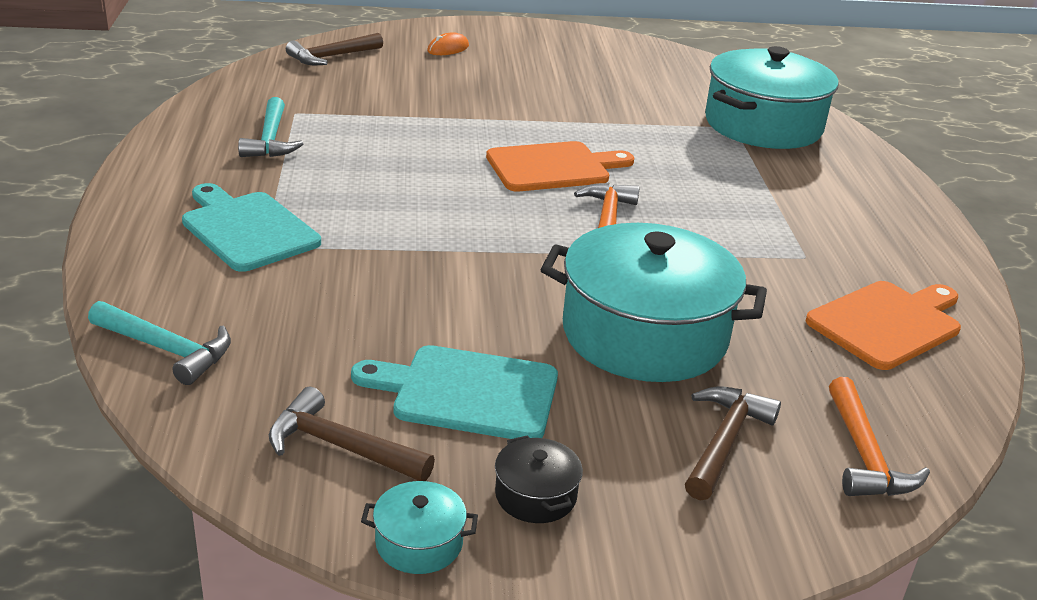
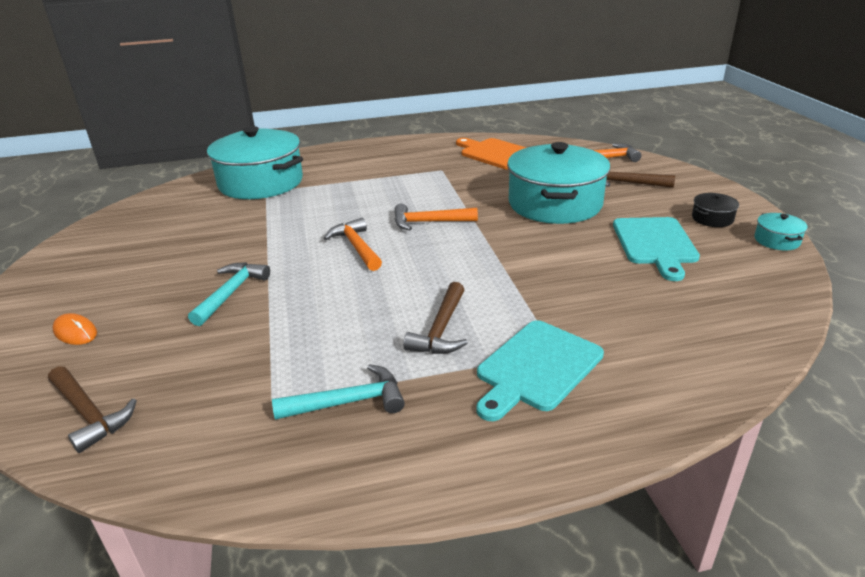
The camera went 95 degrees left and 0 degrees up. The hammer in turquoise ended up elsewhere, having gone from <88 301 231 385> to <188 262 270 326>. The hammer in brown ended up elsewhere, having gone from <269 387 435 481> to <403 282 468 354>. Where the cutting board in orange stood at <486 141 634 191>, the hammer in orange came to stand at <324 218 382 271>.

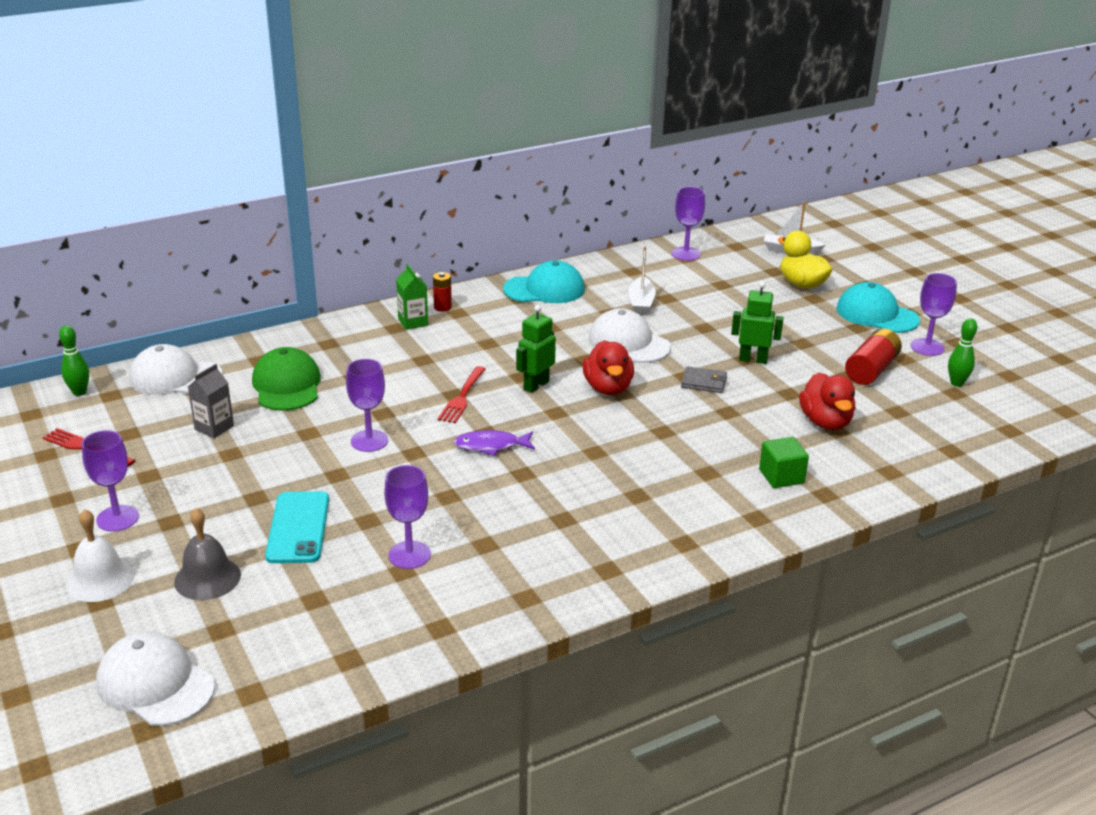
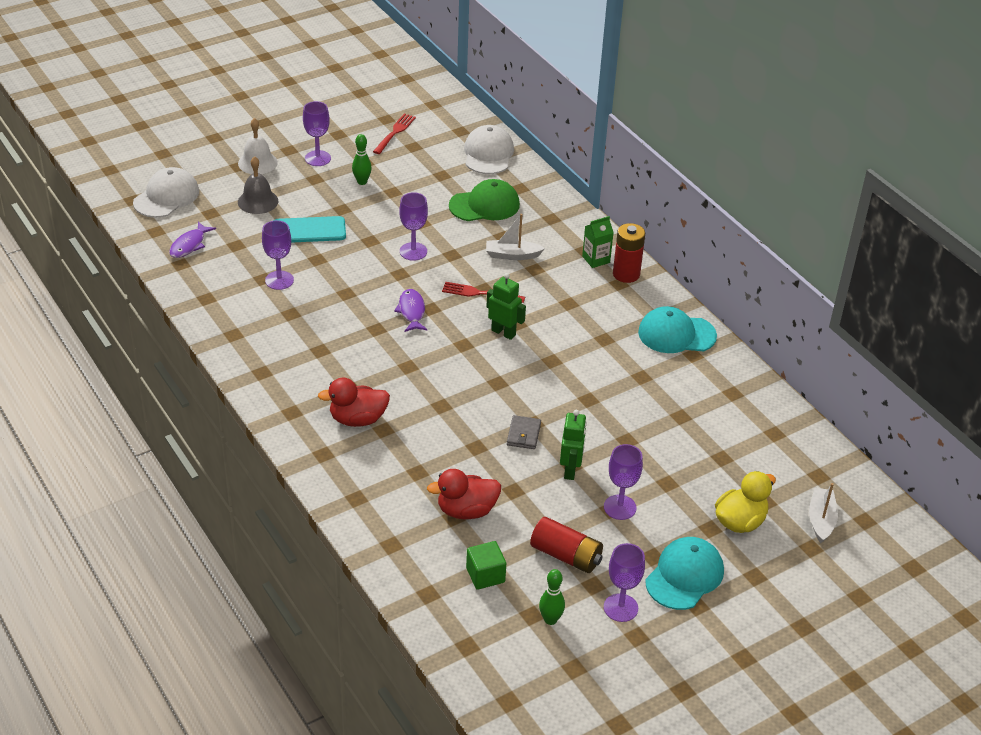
The camera went 85 degrees right and 10 degrees up. The second view lost the carton in grey at <188 364 234 438>. The second view lost the cap in white at <589 308 671 363>. The second view gained the fish in purple at <169 222 216 258>. The bowling pin in green ended up elsewhere, having gone from <59 325 89 396> to <352 134 372 185>. The duck in red ended up elsewhere, having gone from <583 340 634 395> to <318 378 390 427>. The boat in white ended up elsewhere, having gone from <629 247 656 314> to <486 214 545 260>. The goblet in purple ended up elsewhere, having gone from <672 187 705 261> to <604 444 643 520>. The cube in green ended up elsewhere, having gone from <759 437 809 488> to <466 541 506 590>. The cap in turquoise at <503 260 585 303> ended up facing another way, 105 degrees clockwise from before. The size of the battery in red at <433 272 452 312> changed by a factor of 1.72.

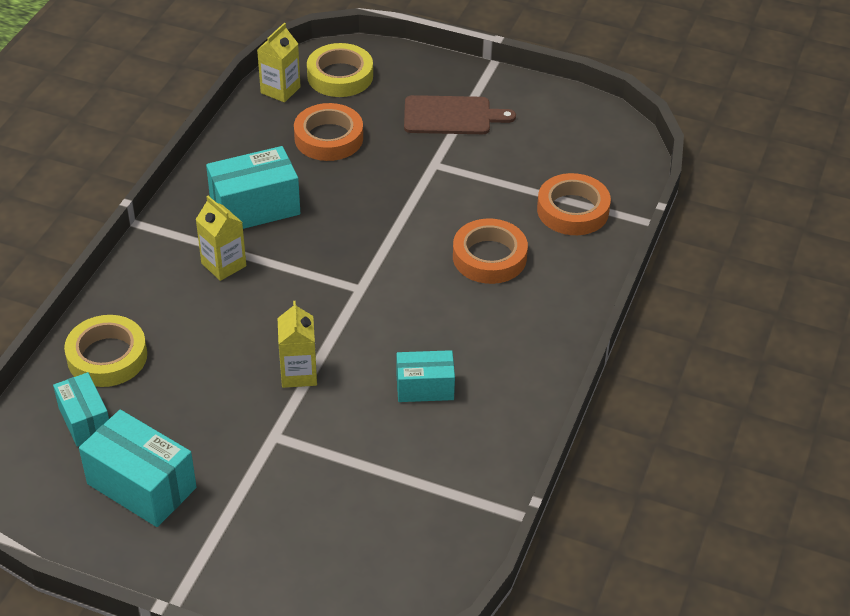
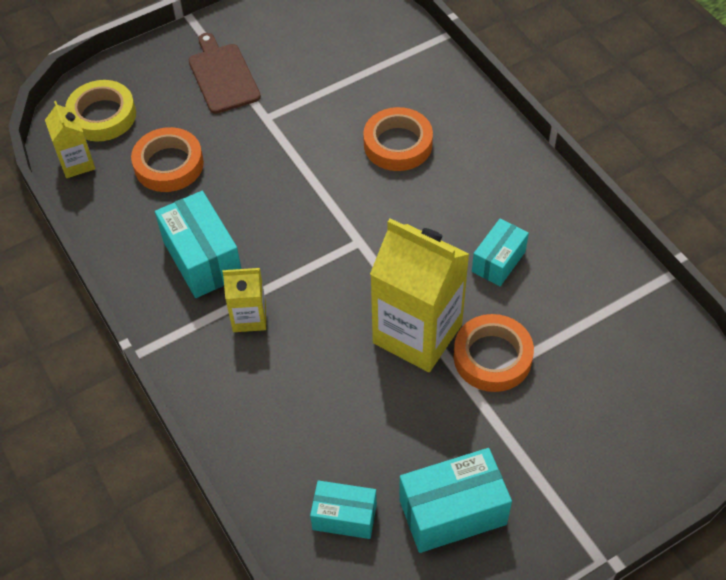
The camera went 50 degrees left and 10 degrees up. The second view lost the tape in yellow at <64 315 147 387>. The tape in orange ended up elsewhere, having gone from <537 173 611 235> to <454 314 534 392>. The box in turquoise at <206 146 300 229> ended up facing another way, 45 degrees counterclockwise from before. The cutting board in brown at <404 95 516 134> ended up facing another way, 60 degrees counterclockwise from before. The size of the carton in yellow at <278 301 317 388> changed by a factor of 1.96.

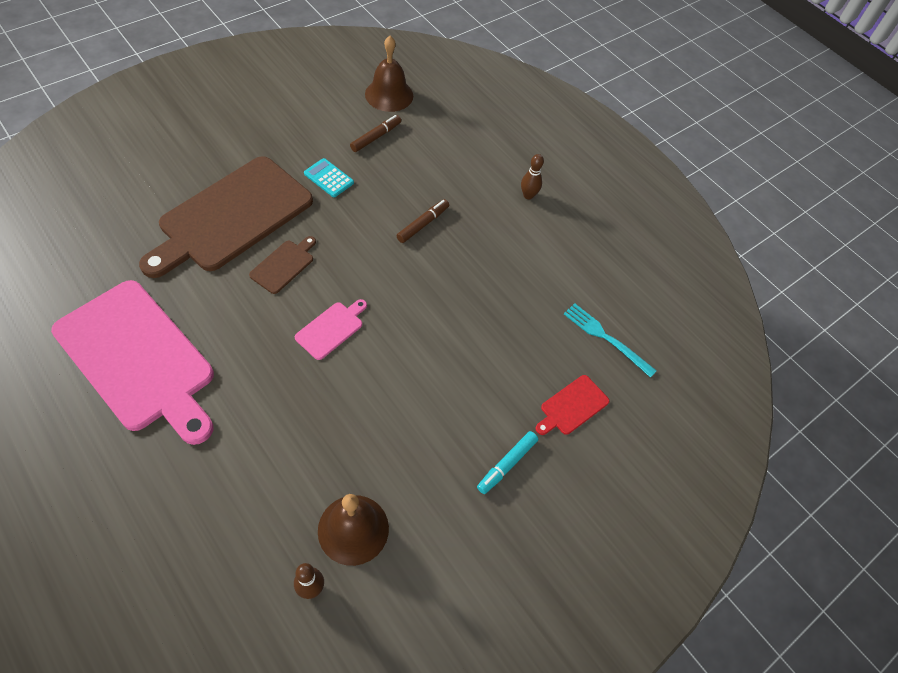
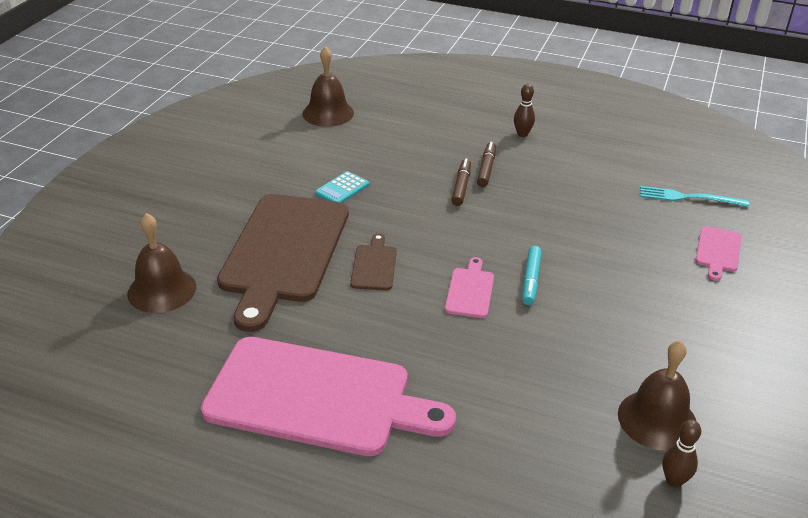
The camera went 25 degrees left and 20 degrees down. The second view gained the bell in brown at <127 213 196 313>. The marker in brown ended up elsewhere, having gone from <350 115 401 152> to <477 142 496 187>. The marker in turquoise ended up elsewhere, having gone from <477 431 538 494> to <522 246 542 305>. What was the cutting board in red at <536 375 609 435> turned into the cutting board in pink at <696 226 741 281>. The calculator in turquoise at <304 158 354 197> ended up facing another way, 60 degrees counterclockwise from before.

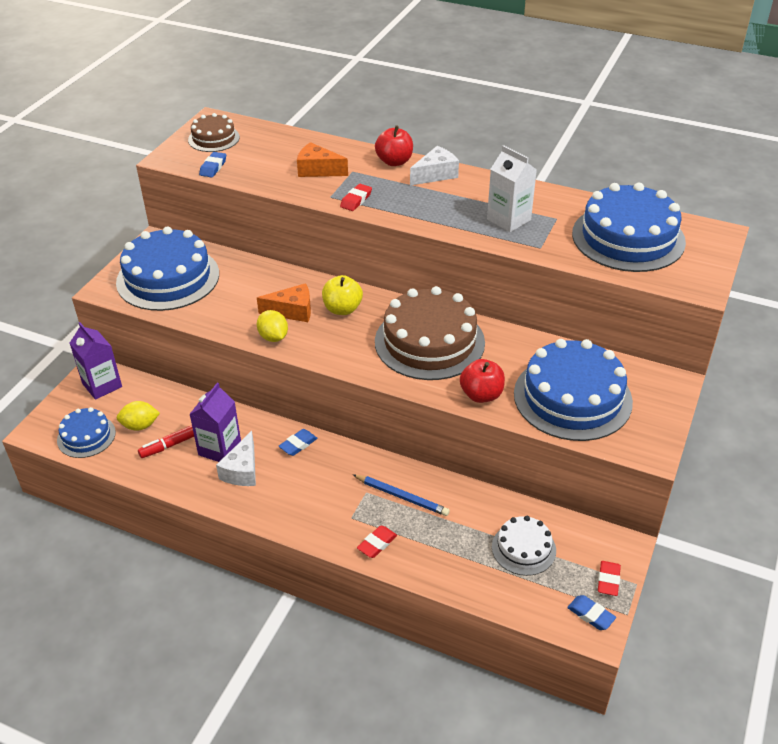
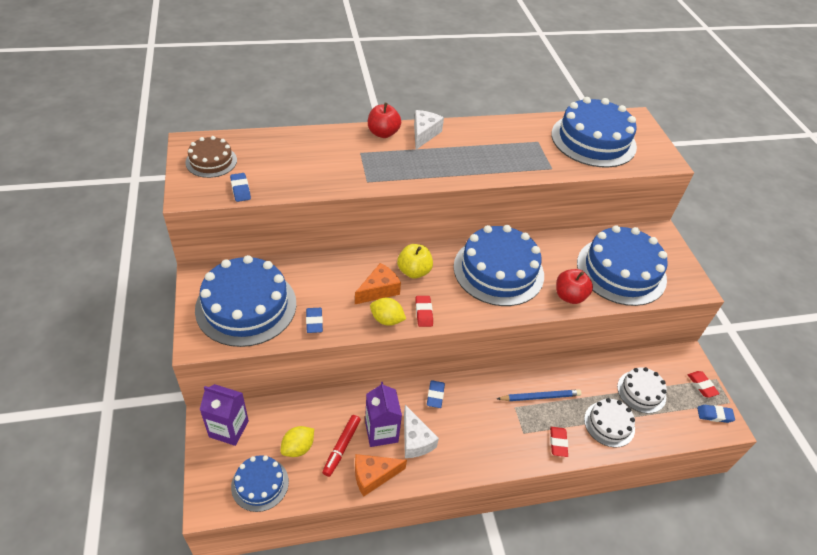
The camera went 40 degrees left and 5 degrees up. The second view lost the carton in white at <487 145 537 232>. The second view gained the eraser in blue at <306 308 323 333>. The second view gained the cake in white at <584 398 635 447>. The cheese in orange ended up elsewhere, having gone from <297 142 348 177> to <355 454 407 497>. The eraser in red ended up elsewhere, having gone from <340 184 372 211> to <415 296 433 327>. What was the cake in brown at <375 286 485 380> turned into the cake in blue at <453 225 544 306>.

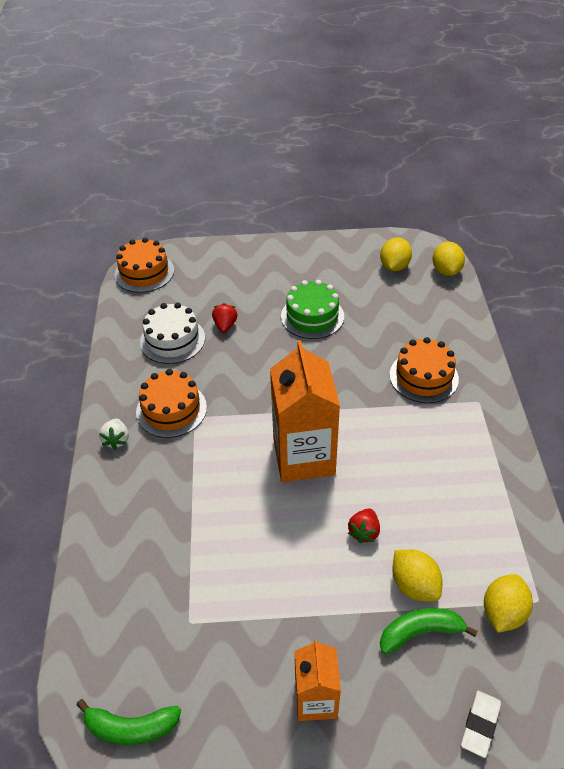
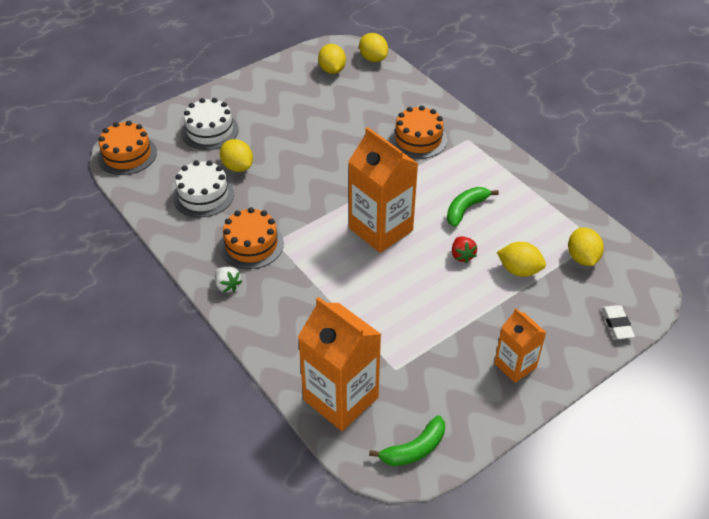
The camera went 35 degrees left and 0 degrees up. The second view lost the cake in green at <281 280 344 339>. The second view gained the cake in white at <181 98 239 150>. The second view gained the carton in orange at <298 297 381 431>. The banana in green ended up elsewhere, having gone from <380 608 478 654> to <447 187 499 227>. Where the strawberry in red stood at <212 303 237 333>, the lemon in yellow came to stand at <220 139 253 172>.

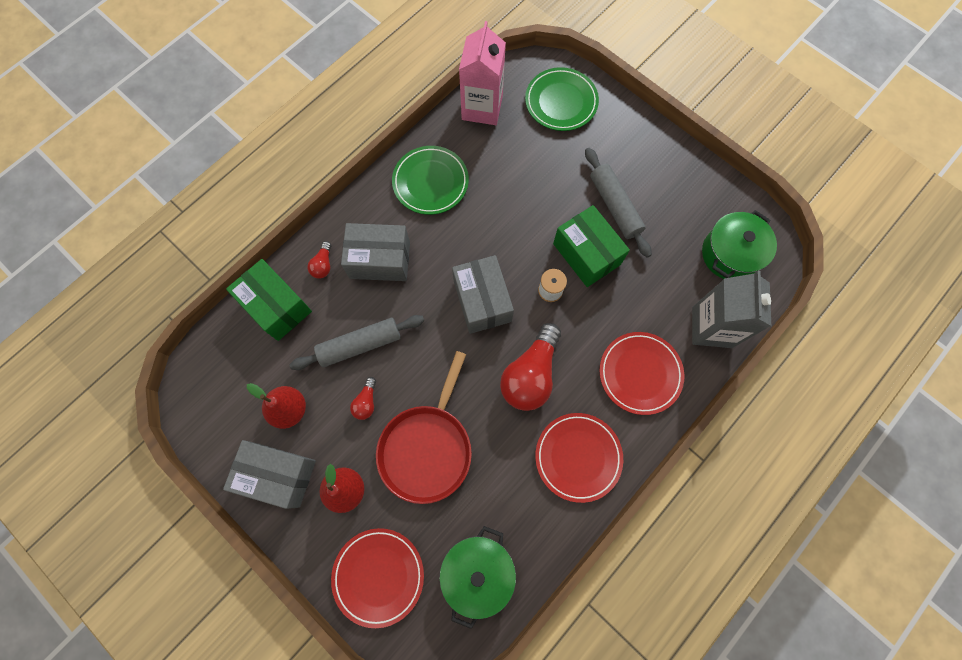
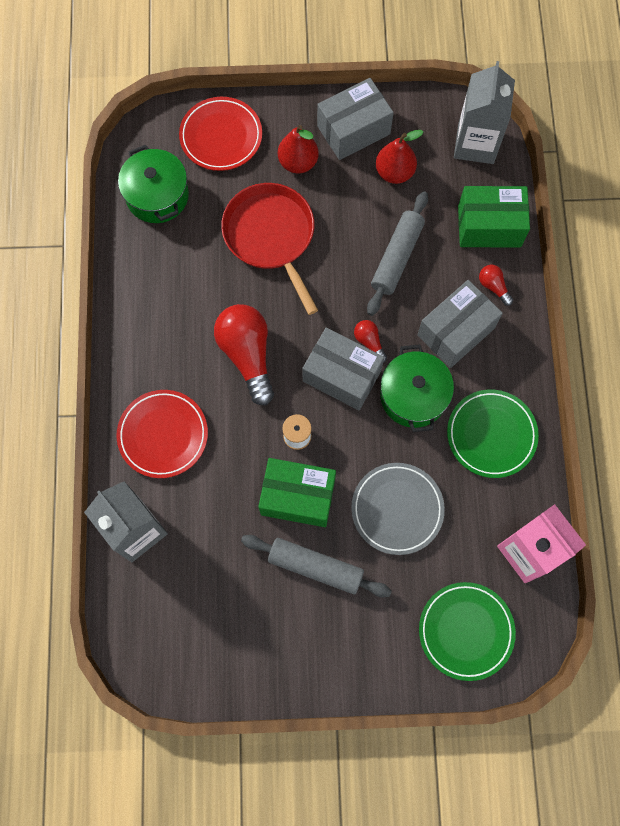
The camera went 135 degrees right and 0 degrees up. The second view lost the plate in red at <535 413 623 503>. The second view gained the plate in grey at <351 463 445 555>. The second view gained the carton in grey at <454 61 515 164>. The light bulb in red ended up elsewhere, having gone from <350 377 376 420> to <354 320 387 363>. The pot in green ended up elsewhere, having gone from <702 210 777 279> to <380 344 454 432>.

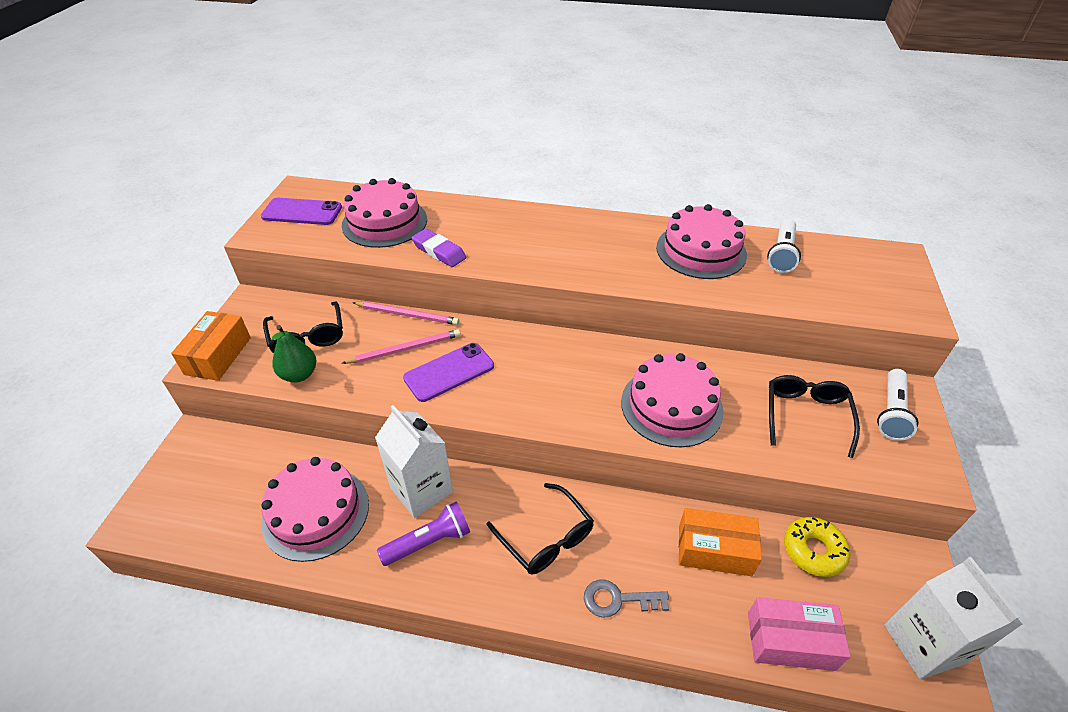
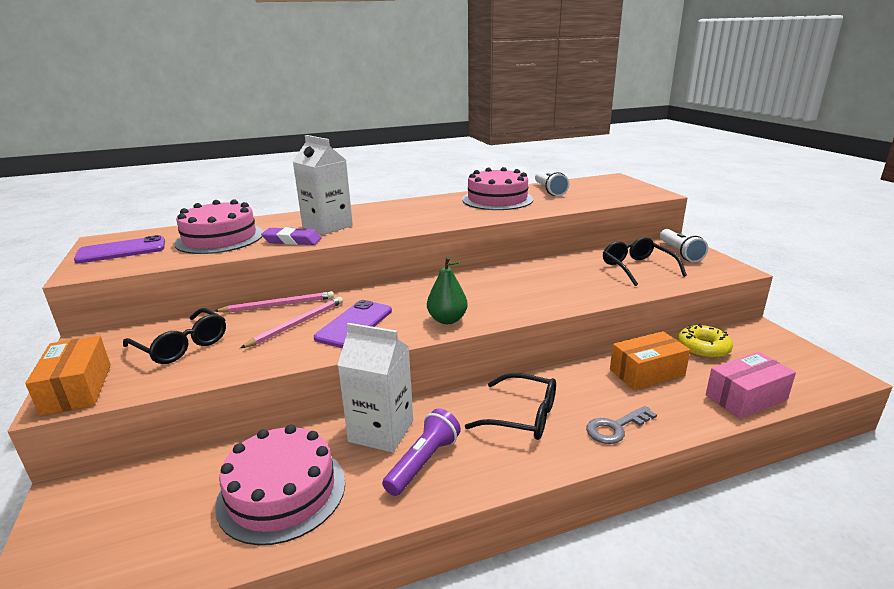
The camera went 30 degrees left and 20 degrees down. The second view lost the cake in pink at <621 353 724 447>. The pear in green ended up elsewhere, having gone from <272 325 316 382> to <427 256 468 324>. The carton in white ended up elsewhere, having gone from <884 557 1023 679> to <293 135 353 235>.

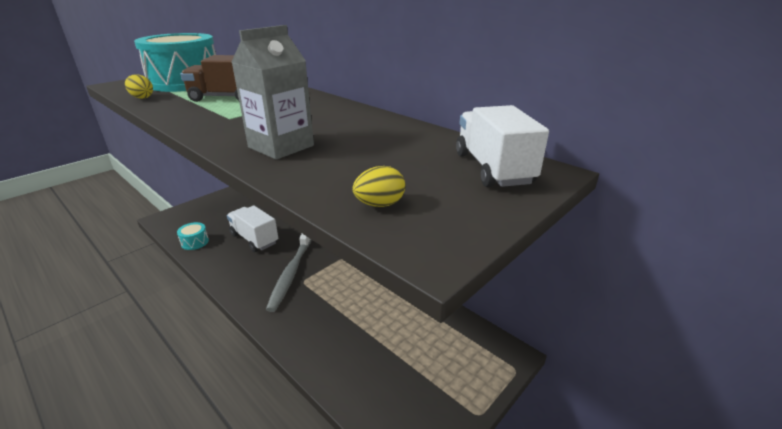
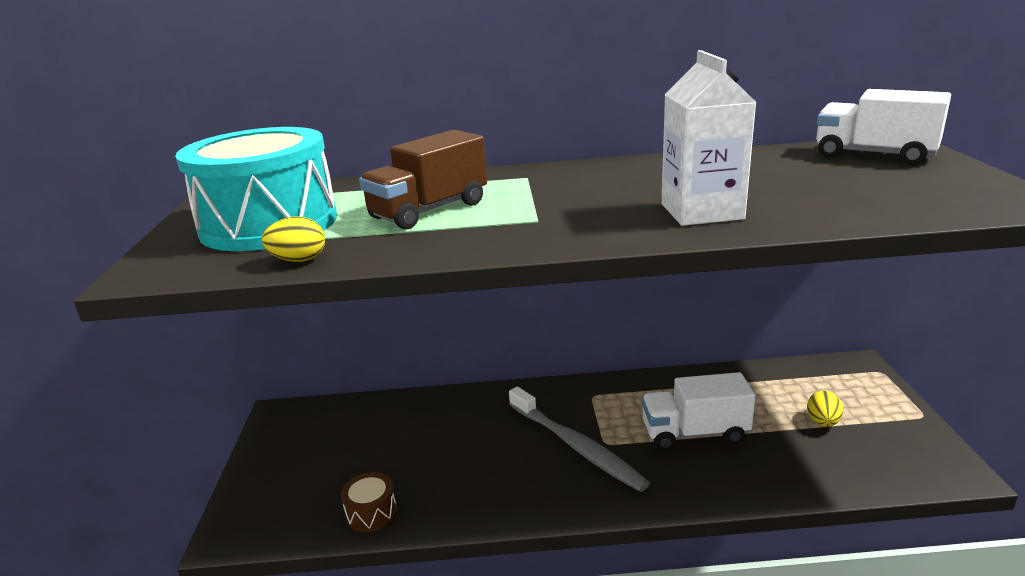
The camera went 45 degrees left and 5 degrees down. The truck in white ended up elsewhere, having gone from <227 206 278 252> to <642 372 756 450>. The egg in yellow ended up elsewhere, having gone from <353 166 405 207> to <807 391 843 426>. What was the drum in turquoise at <177 222 209 250> turned into the drum in brown at <341 472 397 533>. What was the carton in grey at <231 25 314 160> turned into the carton in white at <661 50 756 226>.

